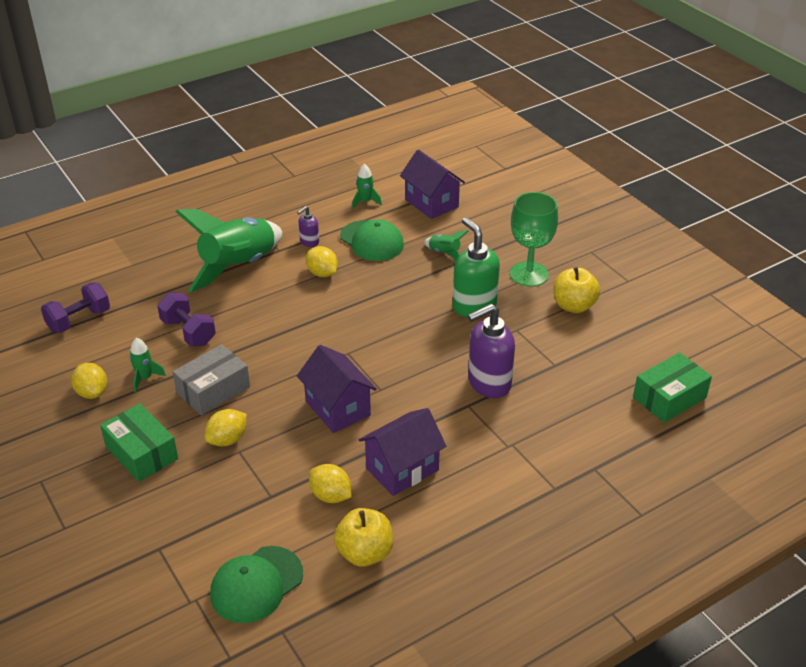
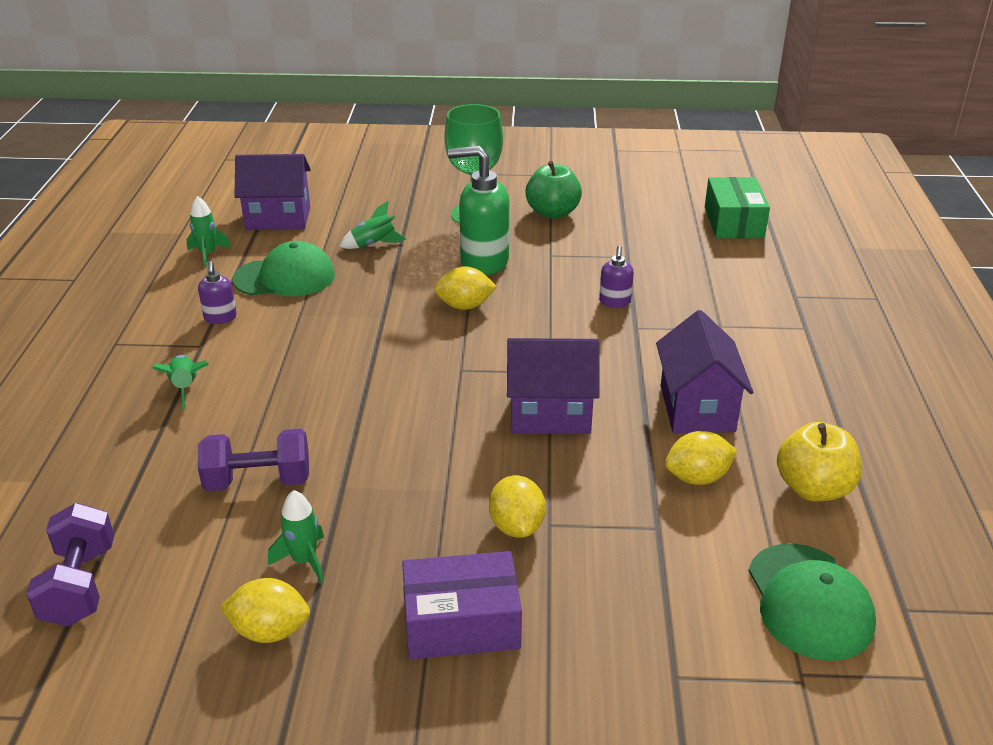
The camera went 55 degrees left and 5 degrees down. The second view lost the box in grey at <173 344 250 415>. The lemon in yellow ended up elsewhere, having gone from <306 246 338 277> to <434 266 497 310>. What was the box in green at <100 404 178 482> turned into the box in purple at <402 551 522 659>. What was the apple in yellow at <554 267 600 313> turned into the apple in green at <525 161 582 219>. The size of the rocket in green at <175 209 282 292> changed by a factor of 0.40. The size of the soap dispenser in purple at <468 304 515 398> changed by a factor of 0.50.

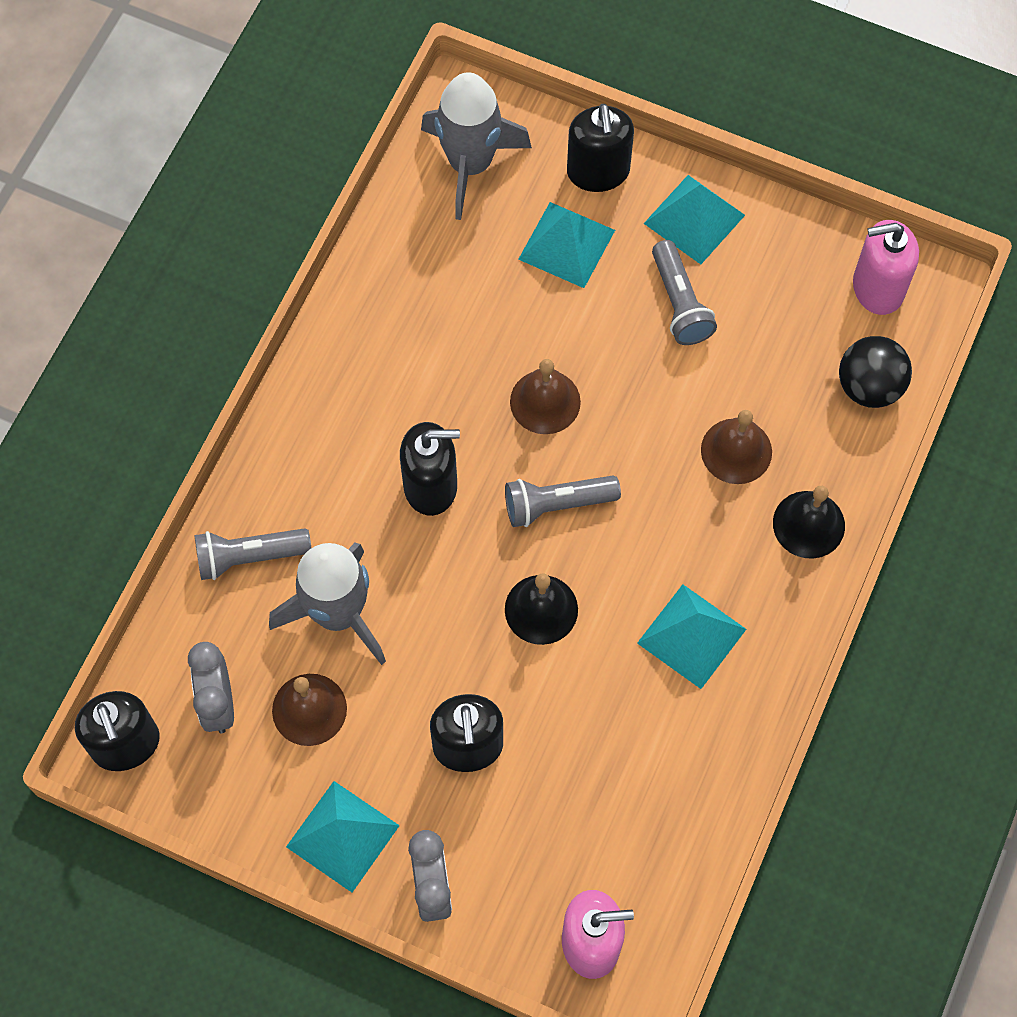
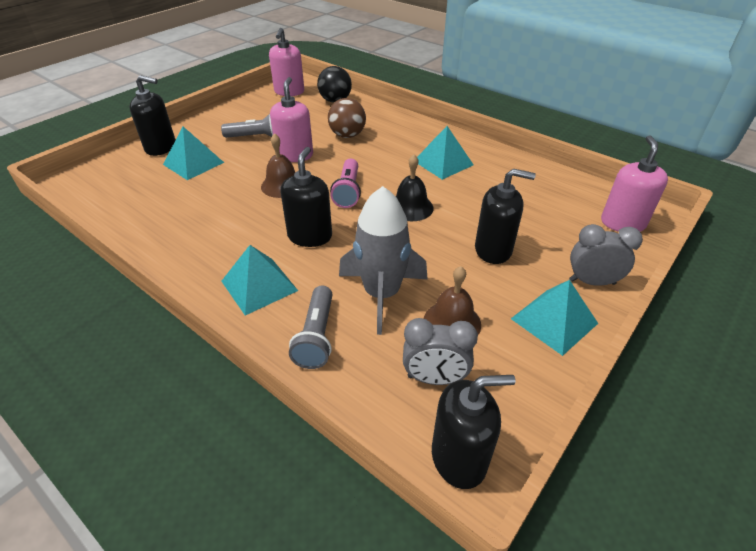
The camera went 75 degrees left and 25 degrees down. The second view lost the rocket in grey at <421 72 532 220>. The second view lost the bell in black at <773 486 845 559>. The second view gained the soap dispenser in pink at <270 77 313 162>. The pyramid in turquoise ended up elsewhere, having gone from <644 175 745 264> to <222 245 298 315>. Where the bell in brown stood at <701 410 772 484>, the ball in brown came to stand at <328 98 366 138>. What was the flashlight in grey at <505 475 621 527> turned into the flashlight in pink at <330 159 361 208>.

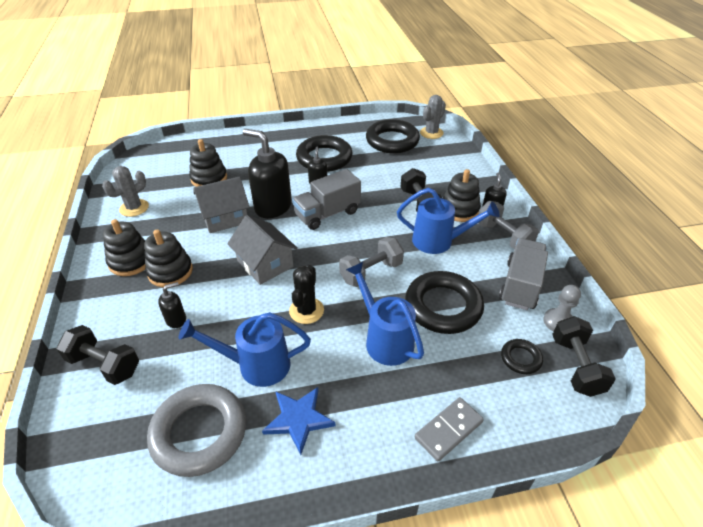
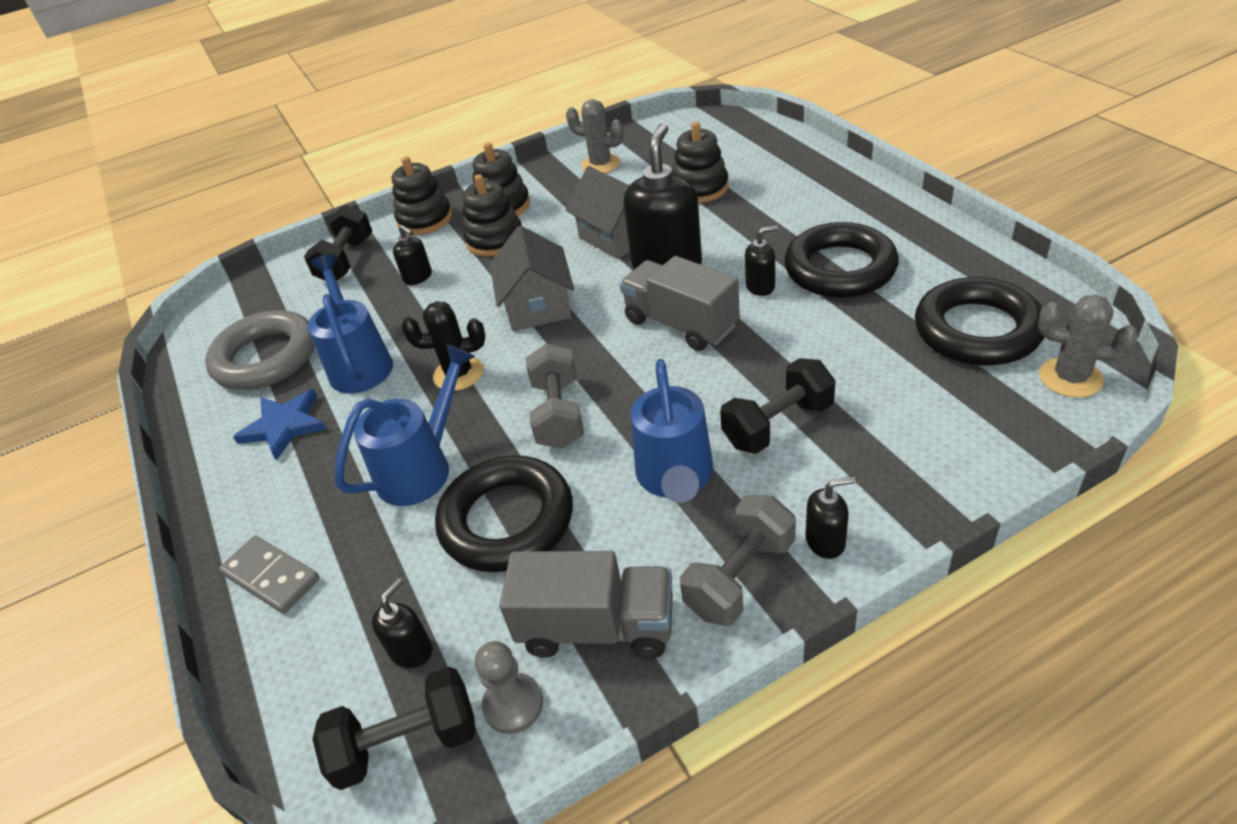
The camera went 80 degrees right and 0 degrees up. The stacking toy in black ended up elsewhere, having gone from <443 169 481 222> to <392 156 452 235>. Where the ring in black stood at <501 339 543 374>, the soap dispenser in black came to stand at <372 578 433 668>. The house in grey at <227 215 298 285> ended up facing another way, 45 degrees counterclockwise from before. The dumbbell in grey at <339 237 404 287> ended up facing another way, 45 degrees clockwise from before.

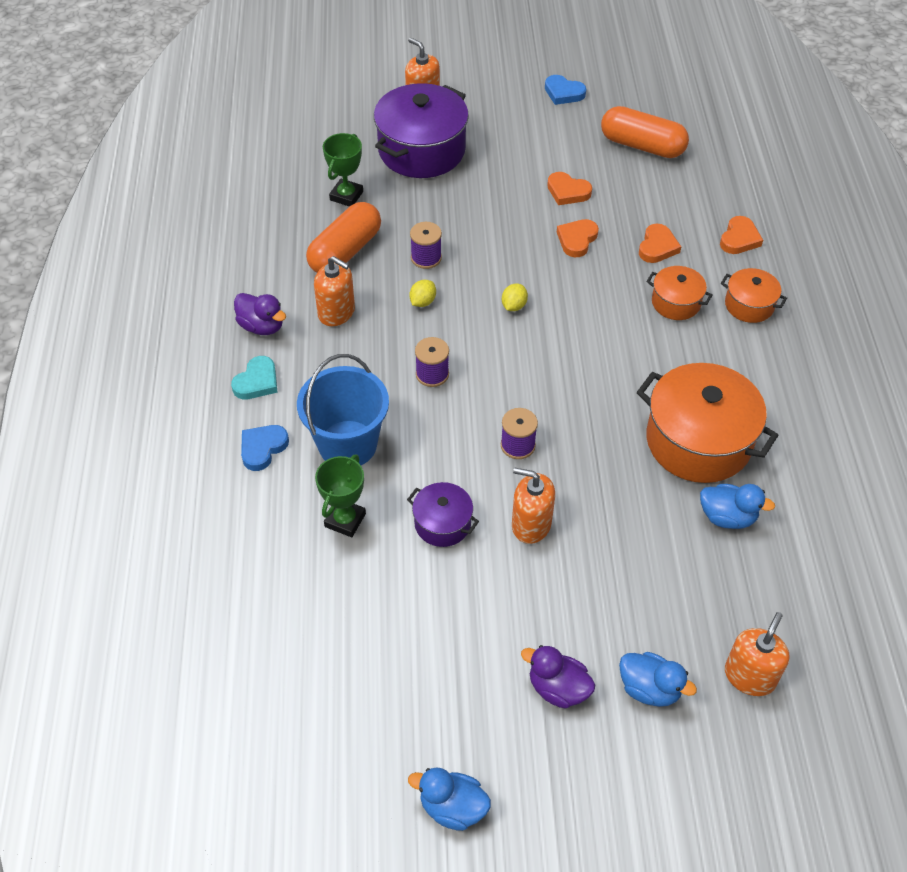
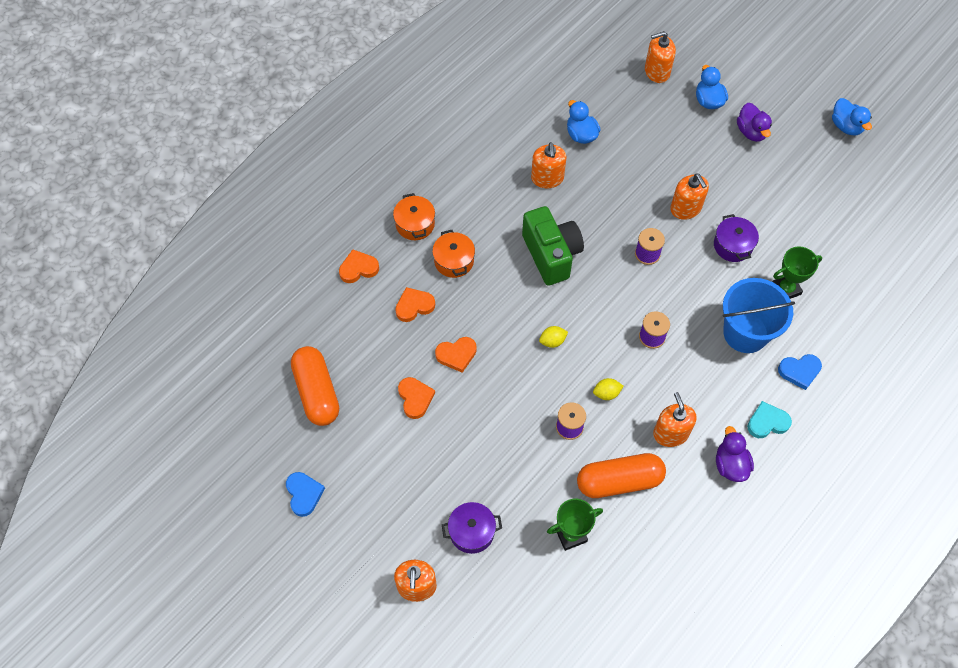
The camera went 135 degrees left and 10 degrees up. The second view gained the camera in green at <522 206 584 285>. Where the pot in orange stood at <637 363 779 483>, the soap dispenser in orange came to stand at <531 142 566 188>. The size of the pot in purple at <374 83 469 178> changed by a factor of 0.51.

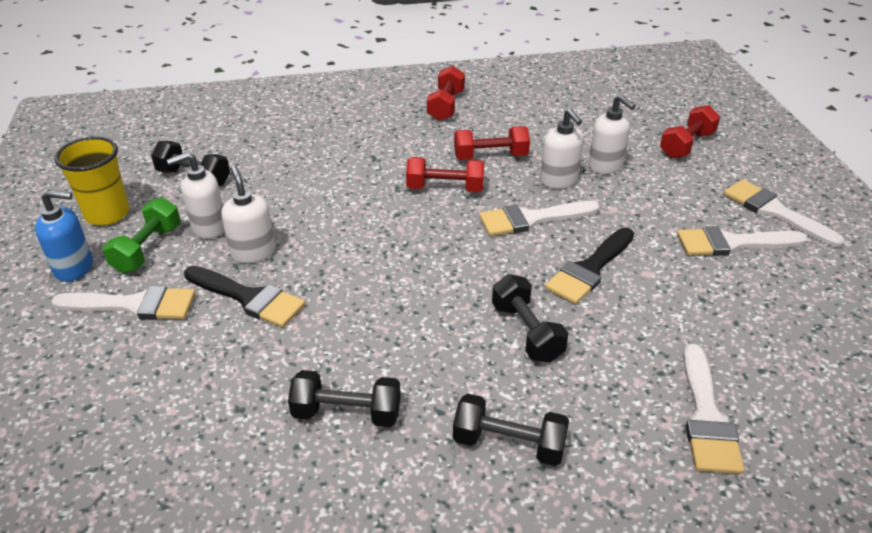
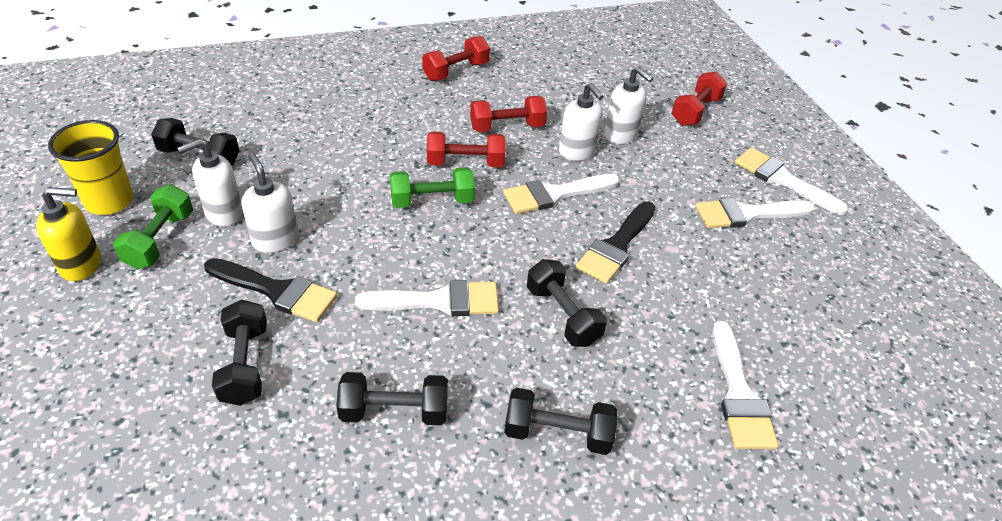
The camera went 10 degrees left and 5 degrees up. The second view gained the dumbbell in black at <212 299 267 406>. The second view gained the dumbbell in green at <390 167 475 208>. The brush in white ended up elsewhere, having gone from <51 286 195 320> to <355 280 499 316>. What was the soap dispenser in blue at <35 190 93 282> turned into the soap dispenser in yellow at <36 187 101 281>. The dumbbell in red at <427 65 465 121> ended up facing another way, 45 degrees clockwise from before.

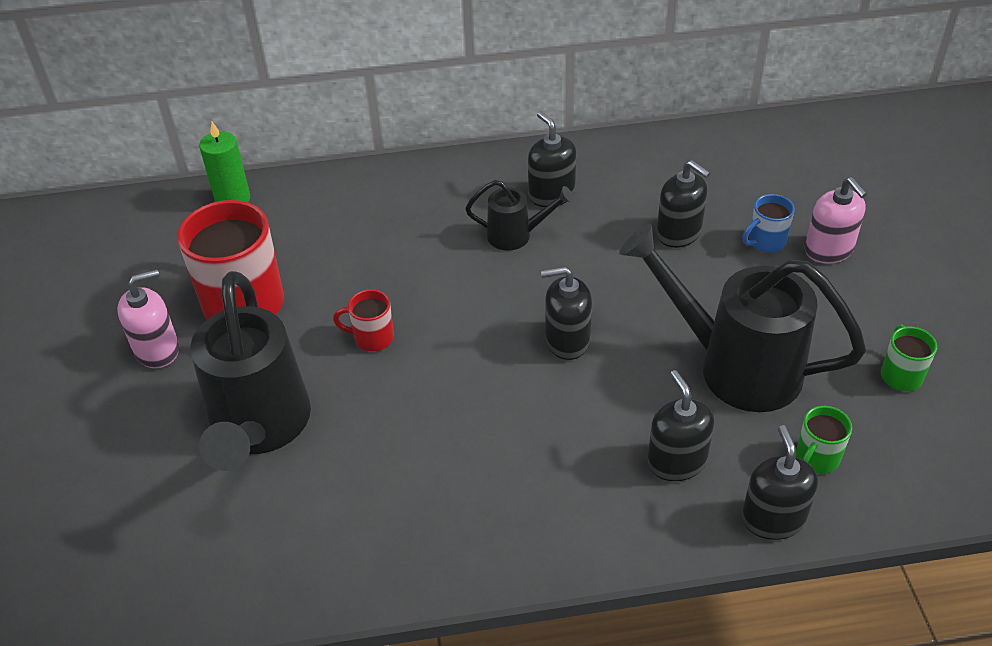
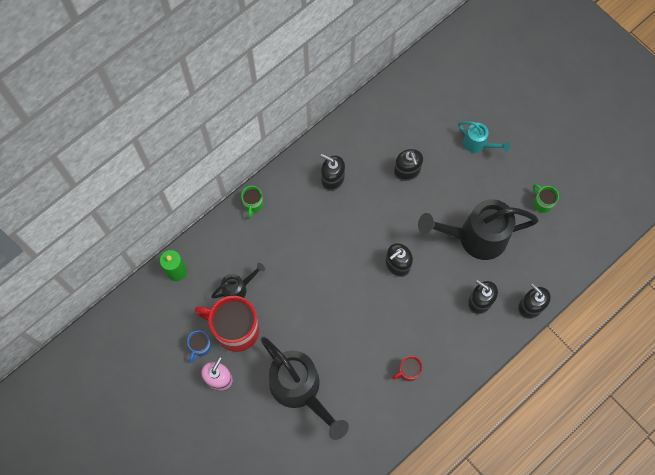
The camera went 35 degrees left and 25 degrees up. The mug in red ended up elsewhere, having gone from <333 289 394 351> to <392 356 423 381>. The watering can in black ended up elsewhere, having gone from <465 180 574 251> to <211 263 265 299>. The mug in blue ended up elsewhere, having gone from <742 194 794 253> to <187 331 212 362>. The mug in green ended up elsewhere, having gone from <796 406 852 474> to <241 186 263 218>. Where the soap dispenser in pink stood at <805 177 867 264>, the watering can in turquoise came to stand at <458 121 510 153>. The soap dispenser in black at <657 160 710 248> ended up facing another way, 60 degrees clockwise from before.

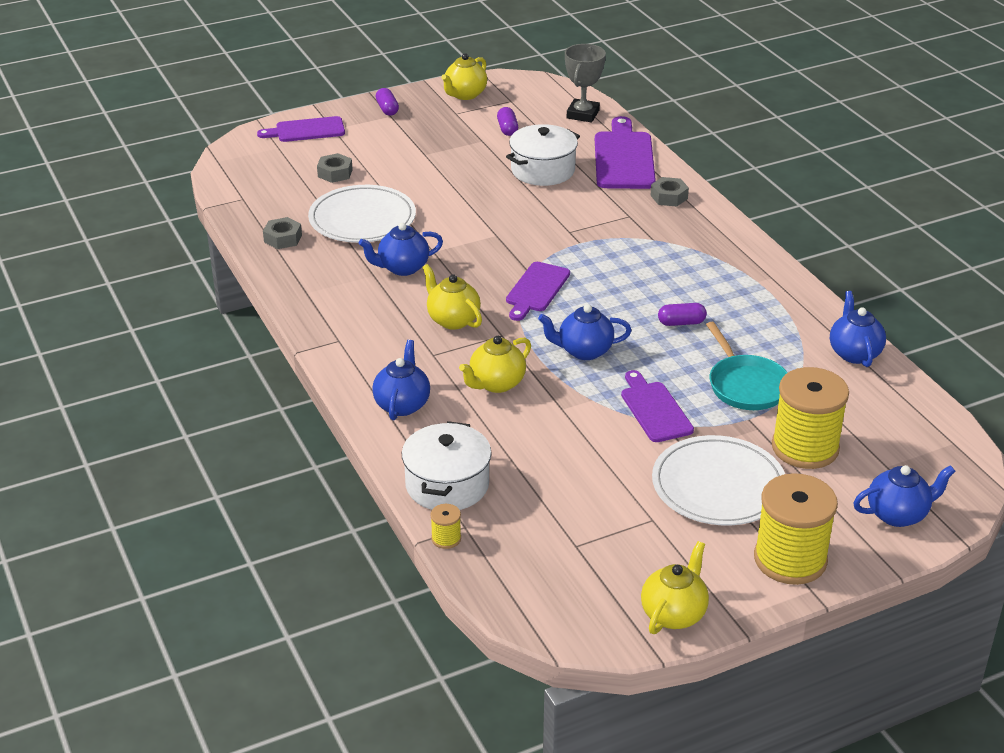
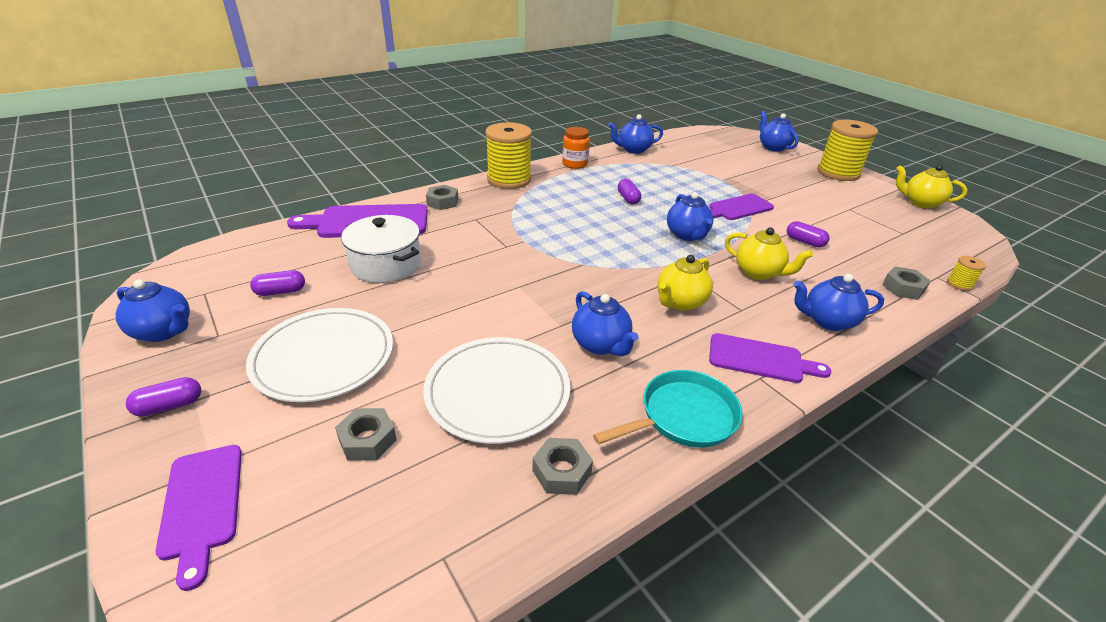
The camera went 100 degrees left and 0 degrees up. The second view lost the trophy in grey at <565 44 606 122>. The second view gained the jar in orange at <562 127 590 169>. The second view gained the capsule in purple at <787 221 829 248>. The cutting board in purple ended up elsewhere, having gone from <506 262 570 321> to <709 333 831 383>. The plate in white ended up elsewhere, having gone from <652 435 785 525> to <246 308 393 402>. The pan in turquoise ended up elsewhere, having gone from <706 322 788 410> to <593 370 743 448>. The spool in yellow ended up elsewhere, having gone from <772 367 849 469> to <485 122 532 189>. Where the pot in white stood at <402 421 492 510>, the nut in grey came to stand at <882 266 931 300>. What was the teapot in yellow at <441 53 487 100> turned into the teapot in blue at <116 279 190 342>.

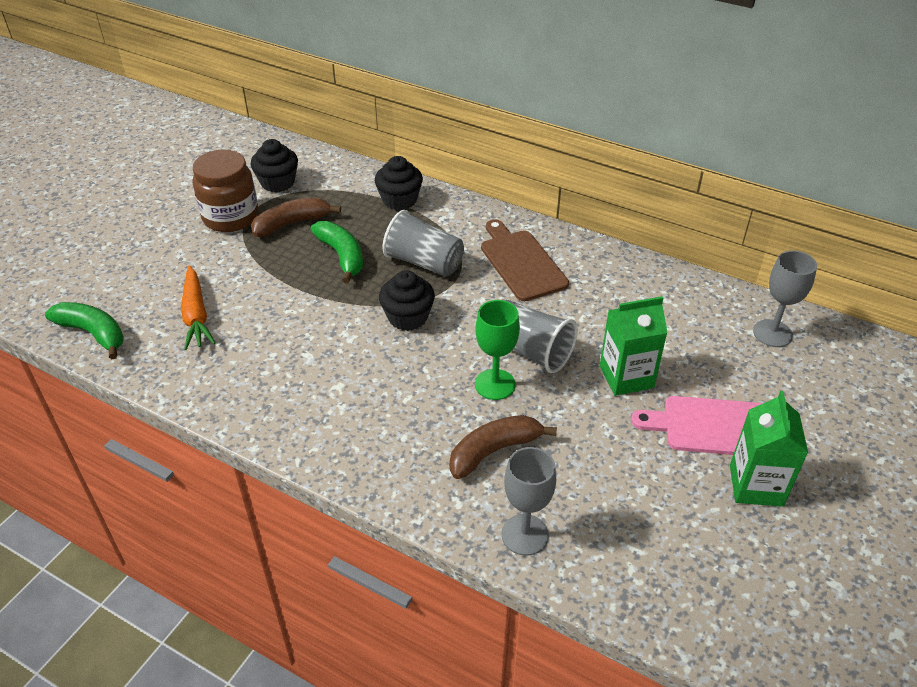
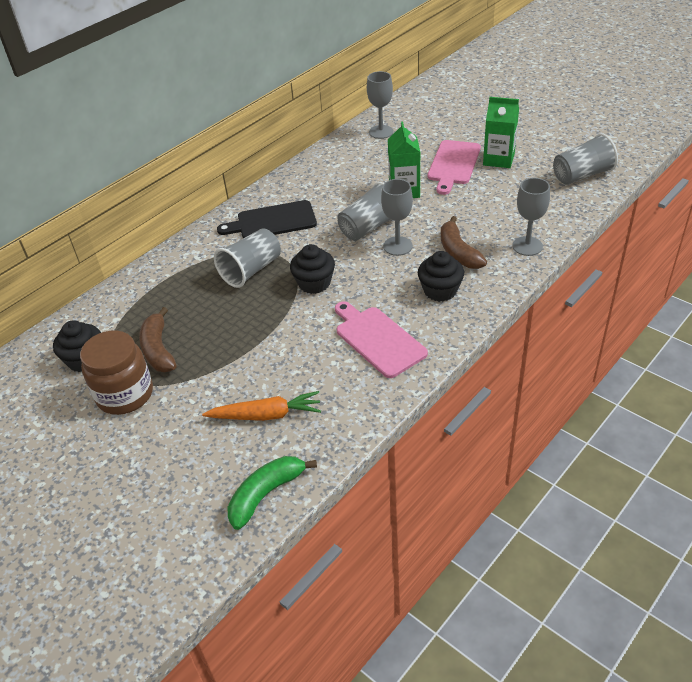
The camera went 75 degrees left and 0 degrees up. The second view lost the banana in green at <311 221 363 283>. The second view gained the cutting board in pink at <335 301 428 378>. The second view gained the cup in grey at <553 133 618 185>. The cupcake in black ended up elsewhere, having gone from <375 156 423 210> to <418 251 464 302>. What was the goblet in green at <475 300 520 400> turned into the goblet in grey at <381 179 413 256>. What was the cutting board in brown at <481 219 569 301> turned into the cutting board in black at <217 200 317 238>.

